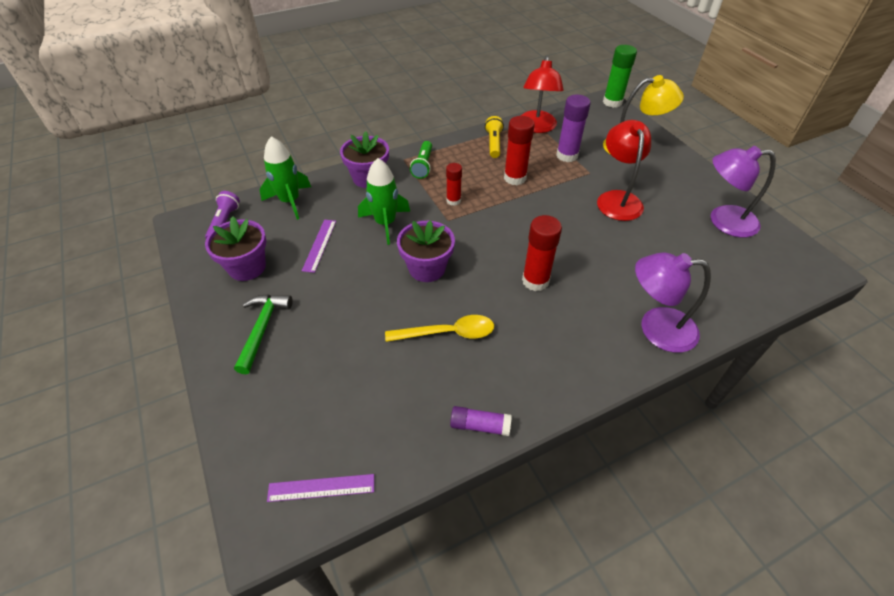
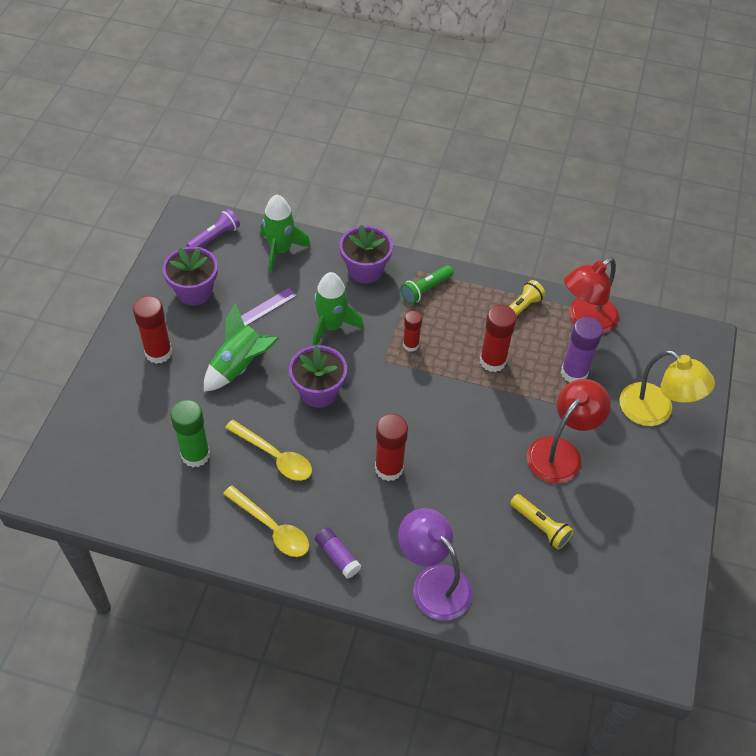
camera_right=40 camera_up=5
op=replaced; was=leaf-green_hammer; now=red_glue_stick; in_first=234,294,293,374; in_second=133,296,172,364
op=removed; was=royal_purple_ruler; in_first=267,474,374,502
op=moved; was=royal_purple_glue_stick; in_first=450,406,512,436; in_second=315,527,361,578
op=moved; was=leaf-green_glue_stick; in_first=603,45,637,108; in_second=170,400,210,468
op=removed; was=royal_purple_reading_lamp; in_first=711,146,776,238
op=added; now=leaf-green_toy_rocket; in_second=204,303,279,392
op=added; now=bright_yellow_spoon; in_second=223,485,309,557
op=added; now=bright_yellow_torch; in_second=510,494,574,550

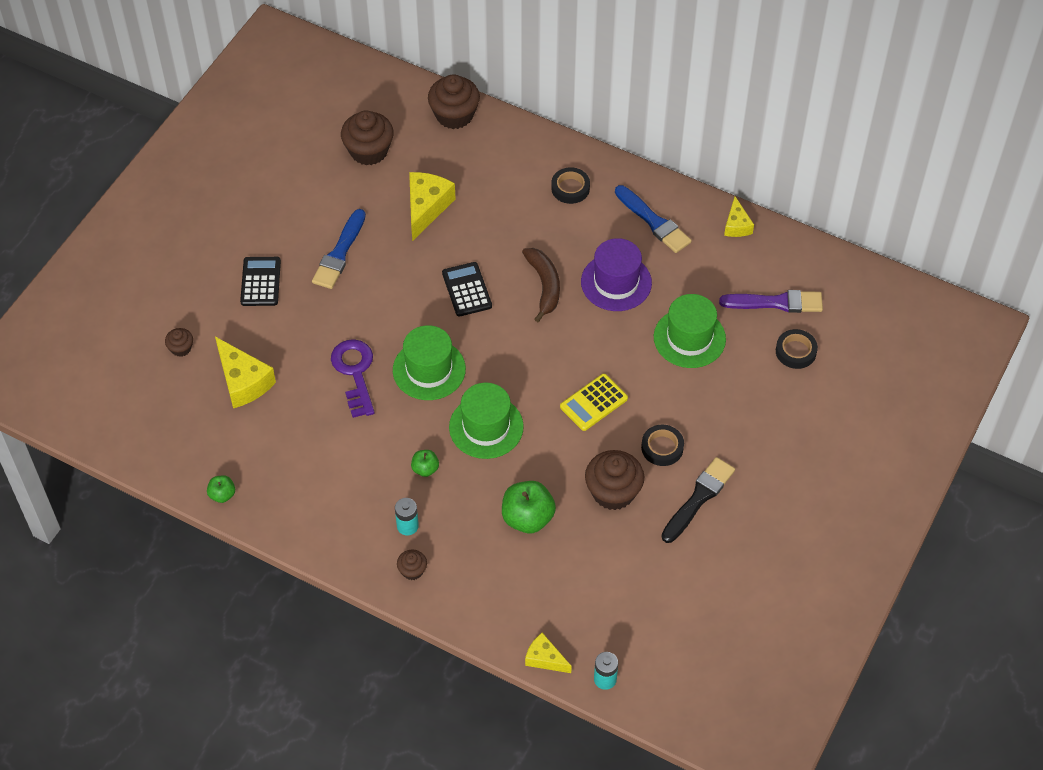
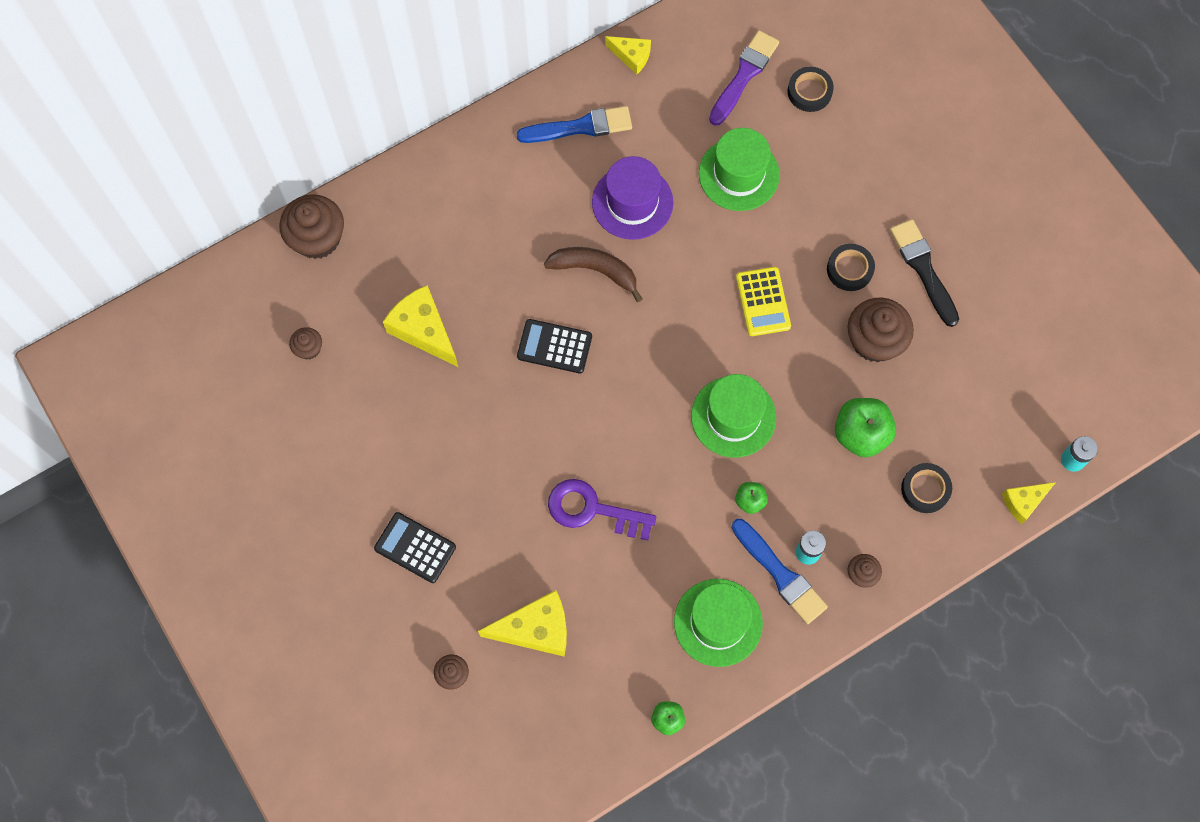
camera_right=-60 camera_up=15
op=moved; was=cobalt_paintbrush; in_first=312,209,366,289; in_second=731,519,828,624
op=resized; was=russet_fairy_cake; in_first=341,110,394,165; in_second=289,327,322,359; ratio=0.5
op=moved; was=leaf-green_top_hat; in_first=393,325,466,400; in_second=674,579,763,667
op=moved; was=jet-black_tape; in_first=551,167,590,204; in_second=901,463,952,513

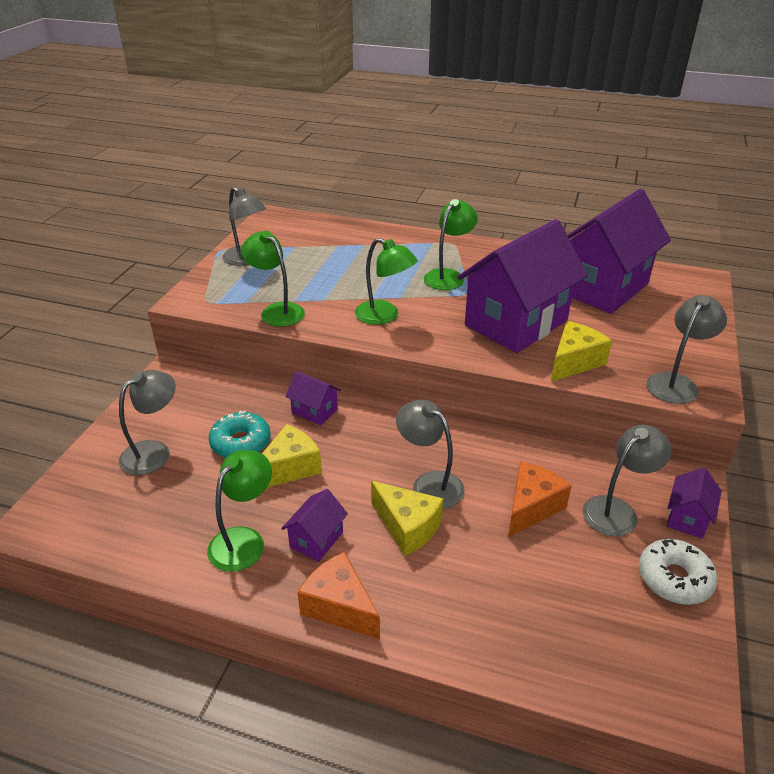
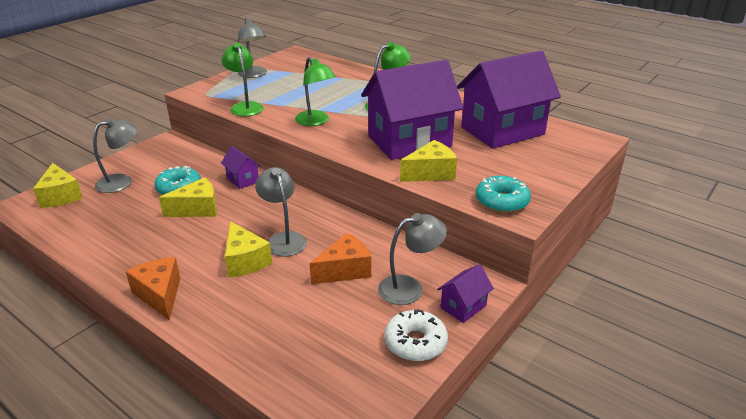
camera_right=20 camera_up=-5
op=removed; was=leaf-green_reading_lamp; in_first=207,450,272,572
op=removed; was=royal_purple_toy_house; in_first=281,489,348,562
op=replaced; was=gray_reading_lamp; now=teal_donut; in_first=646,295,727,404; in_second=476,176,531,213
op=added; now=bright_yellow_cheese_wedge; in_second=33,163,83,208

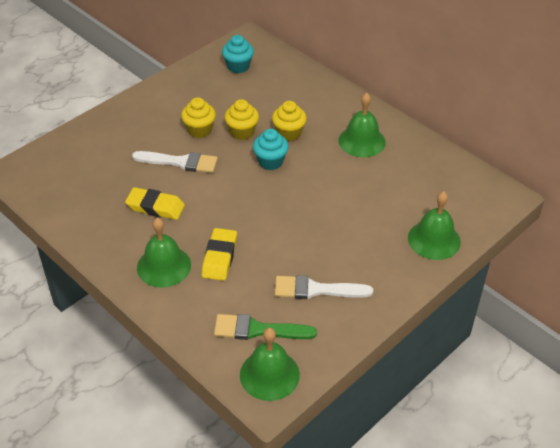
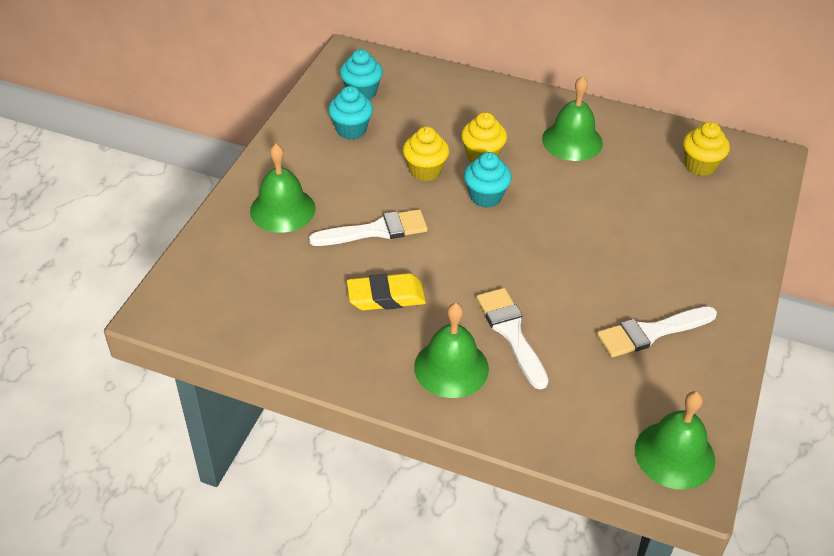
camera_right=-25 camera_up=0
op=moved; was=bright_yellow_fairy_cake; in_first=181,97,216,138; in_second=683,122,730,176
op=replaced; was=bright_yellow_pencil_eraser; now=pure_white_paintbrush; in_first=202,228,237,281; in_second=477,288,548,390
op=removed; was=leaf-green_paintbrush; in_first=214,314,317,340
op=moved; was=leaf-green_school_bell; in_first=408,191,461,260; in_second=250,144,316,233
op=added; now=teal_fairy_cake; in_second=328,86,373,140

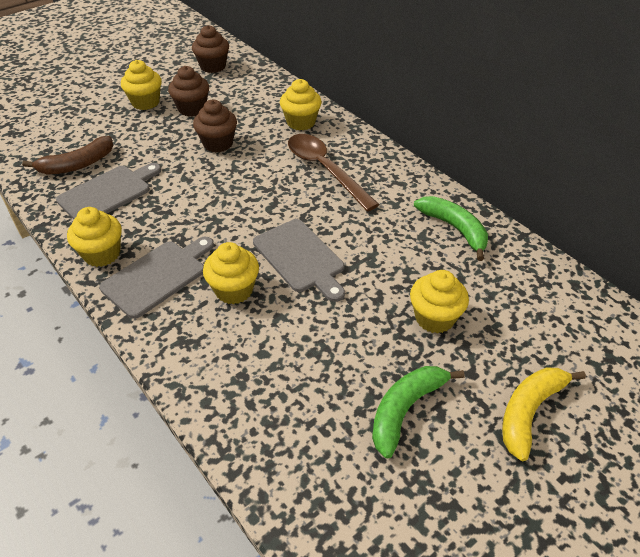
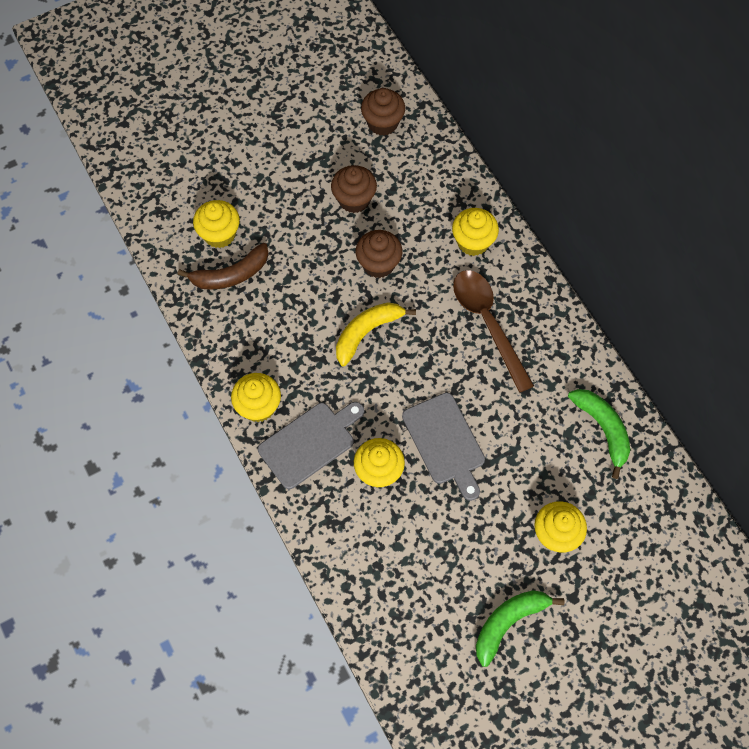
camera_right=10 camera_up=20
op=removed; was=gray_bread_board; in_first=56,163,161,219
op=moved; was=bright_yellow_fairy_cake; in_first=121,60,162,110; in_second=193,200,240,248
op=moved; was=bright_yellow_banana; in_first=502,368,586,461; in_second=336,302,416,366

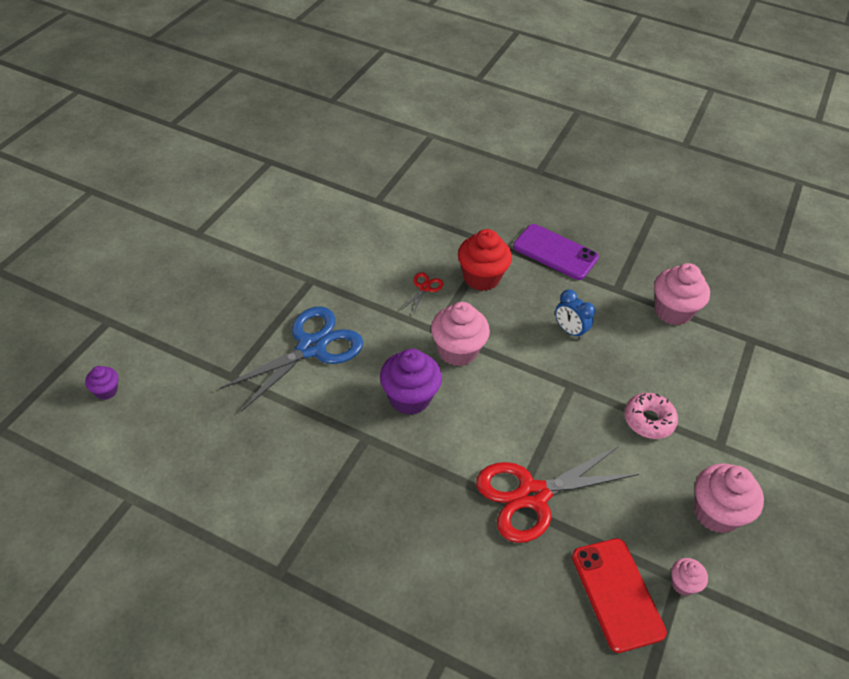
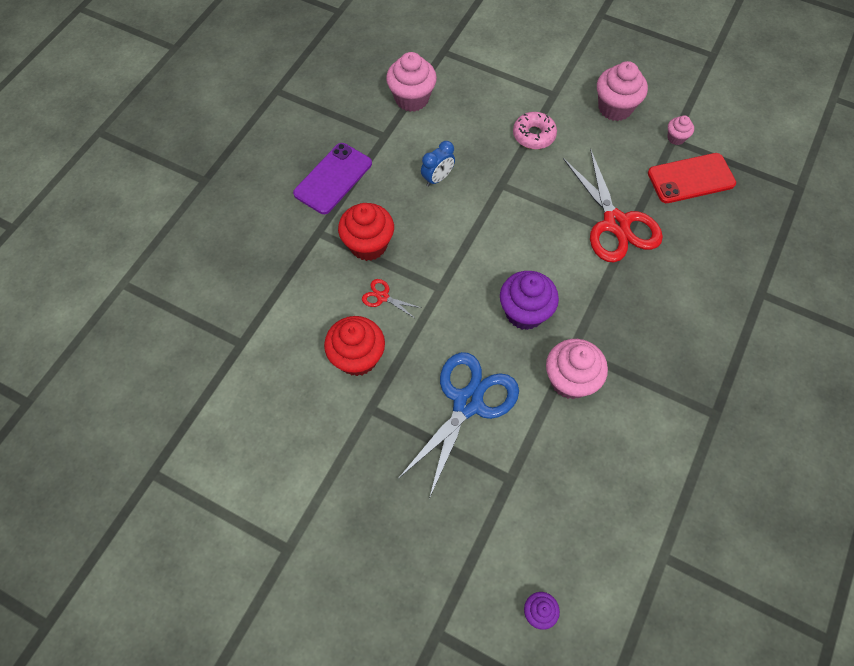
camera_right=-85 camera_up=15
op=turned; was=cobalt_shears; in_first=219,306,364,412; in_second=398,352,519,499; clockwise=75
op=moved; was=pink_fairy_cake; in_first=431,302,490,366; in_second=546,339,608,399
op=added; now=red_fairy_cake; in_second=324,316,385,376

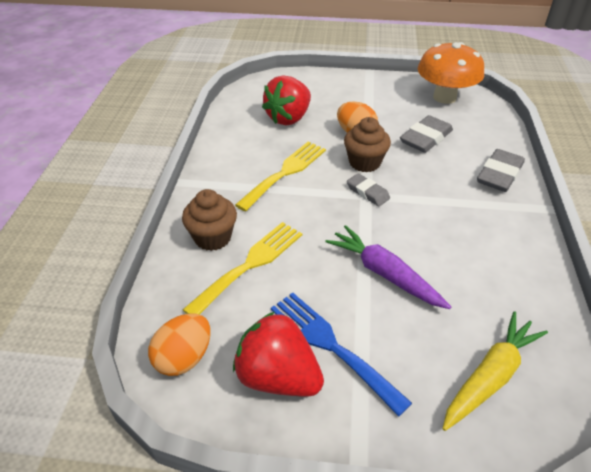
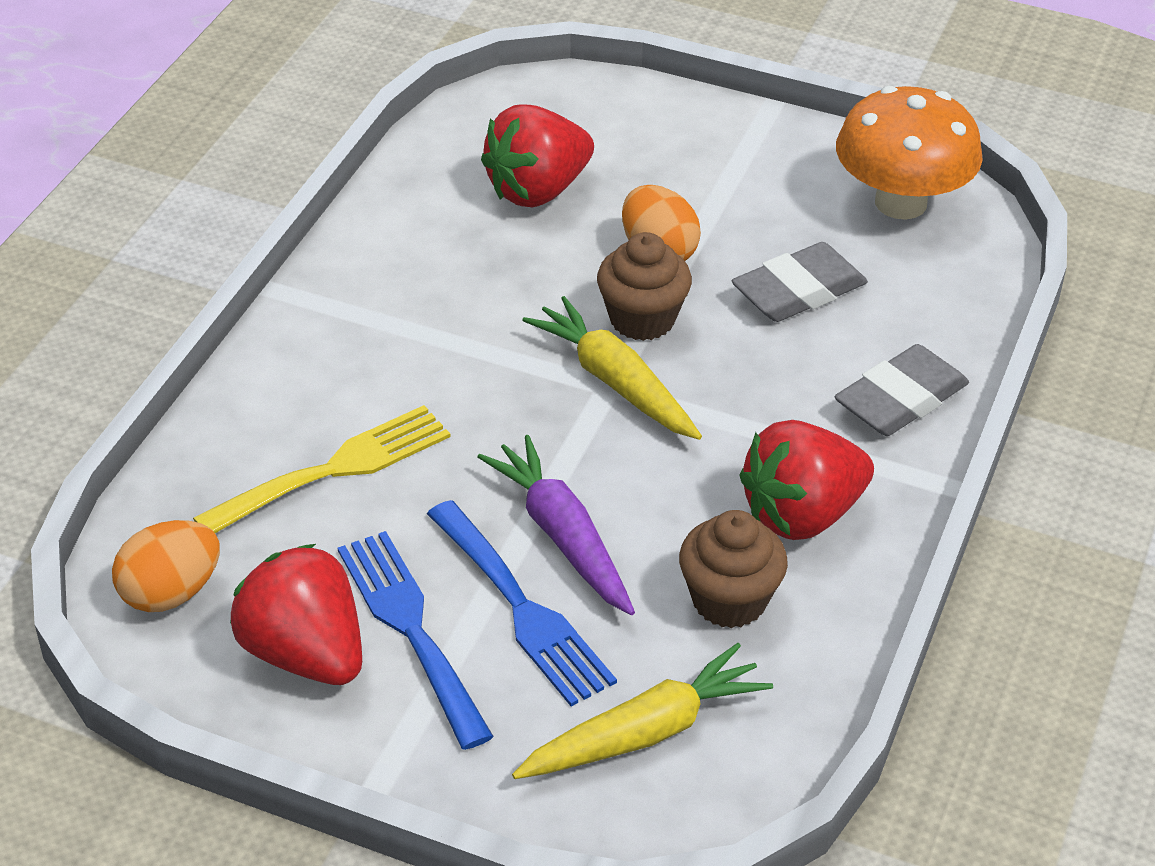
camera_right=15 camera_up=0
op=moved; was=russet_fairy_cake; in_first=182,189,237,251; in_second=679,510,788,628
op=removed; was=bright_yellow_fork; in_first=235,142,326,212
op=replaced; was=gray_pencil_eraser; now=bright_yellow_carrot; in_first=347,173,390,206; in_second=522,296,702,440
op=added; now=cobalt_fork; in_second=427,500,617,706
op=added; now=red_toy_strawberry; in_second=740,420,874,540

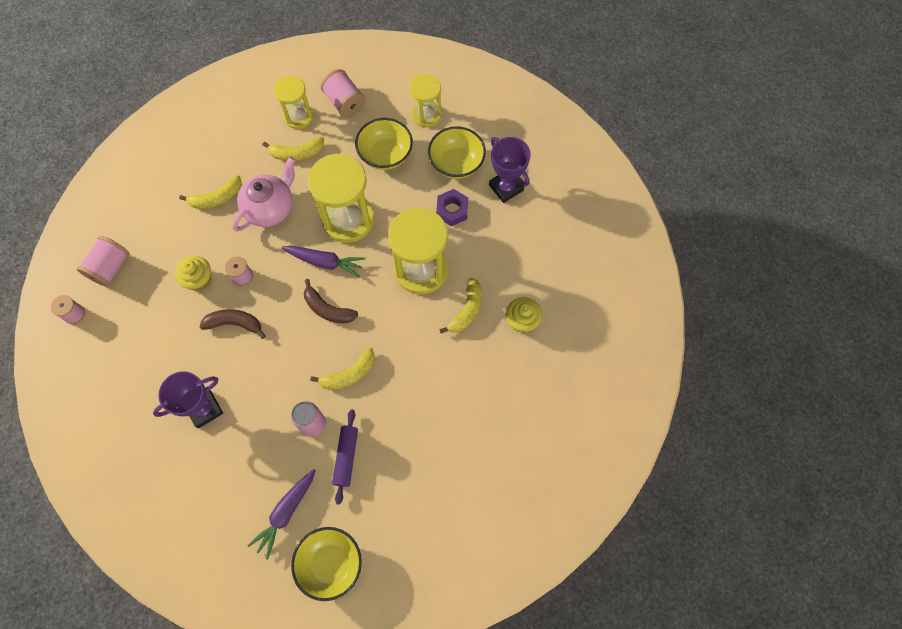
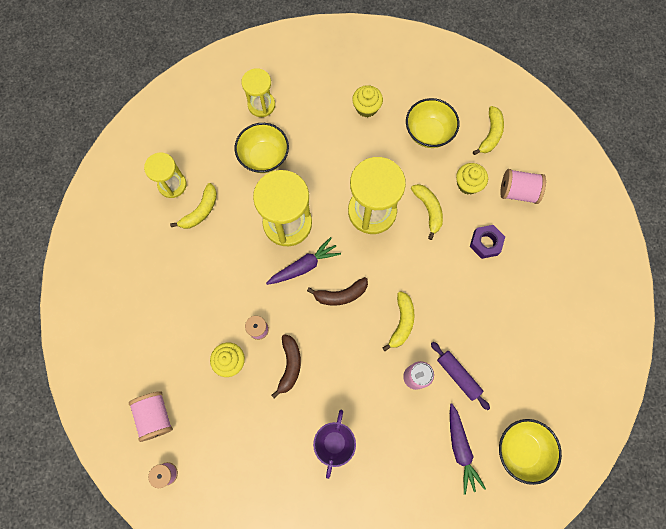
camera_right=-45 camera_up=5
op=moved; was=bright_yellow_banana; in_first=179,175,242,209; in_second=473,106,504,155
op=turned; was=russet_banana; in_first=200,309,266,339; in_second=272,334,301,398; clockwise=135
op=removed; was=pink_tea_pot; in_first=232,157,295,232
op=moved; was=pink_spool; in_first=321,69,366,118; in_second=500,169,546,204
op=moved; was=bright_yellow_bowl; in_first=428,126,486,179; in_second=406,98,459,148
op=moved; was=royal_purple_hexagon_nut; in_first=436,189,468,226; in_second=470,225,505,259
op=replaced; was=royal_purple_trophy; now=bright_yellow_fairy_cake; in_first=489,137,531,203; in_second=352,85,383,117

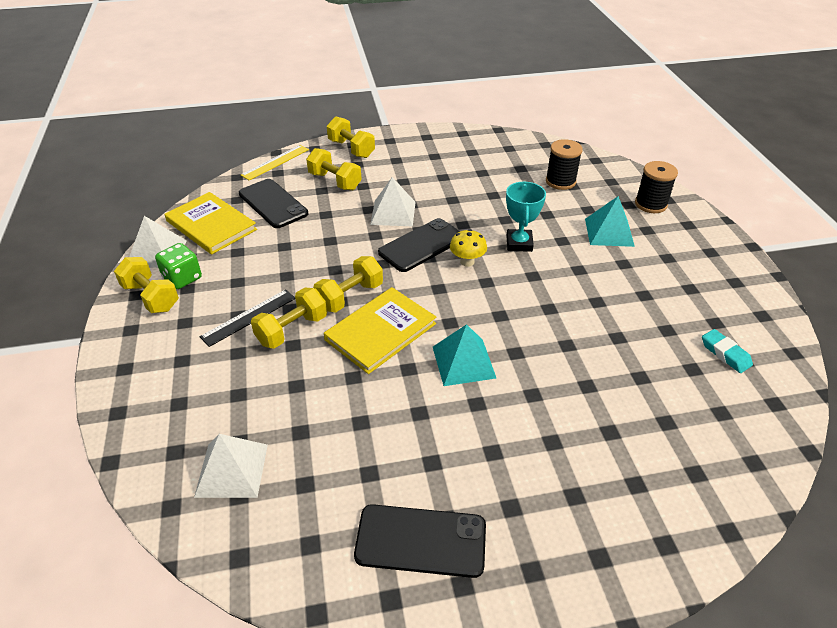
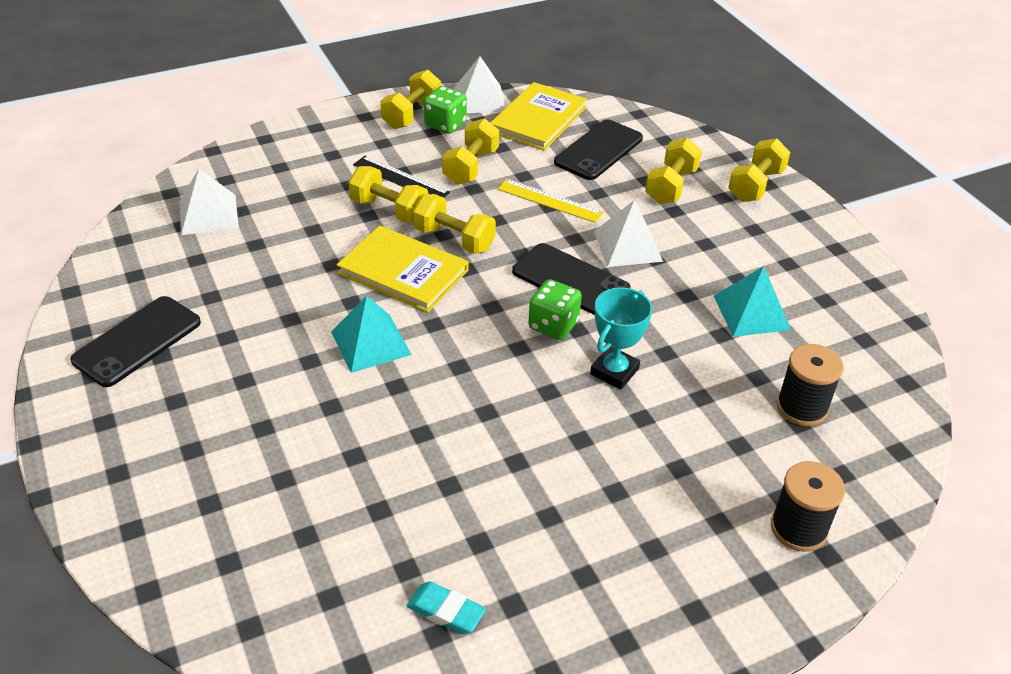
camera_right=75 camera_up=0
op=moved; was=bright_yellow_ruler; in_first=241,145,309,181; in_second=497,179,604,223
op=turned; was=jet-black_smartphone; in_first=354,504,486,578; in_second=70,296,201,387; clockwise=45
op=replaced; was=bright_yellow_mushroom; now=leaf-green_dice; in_first=450,229,487,267; in_second=528,279,582,340
op=turned; was=teal_trophy; in_first=506,182,546,252; in_second=590,287,652,389; clockwise=-45
op=moved; was=teal_solid_pyramid; in_first=585,196,635,247; in_second=714,266,791,337
op=turned; was=teal_pencil_eraser; in_first=702,329,753,373; in_second=407,581,486,634; clockwise=75
op=added; now=bright_yellow_free_weight; in_second=442,118,499,185

